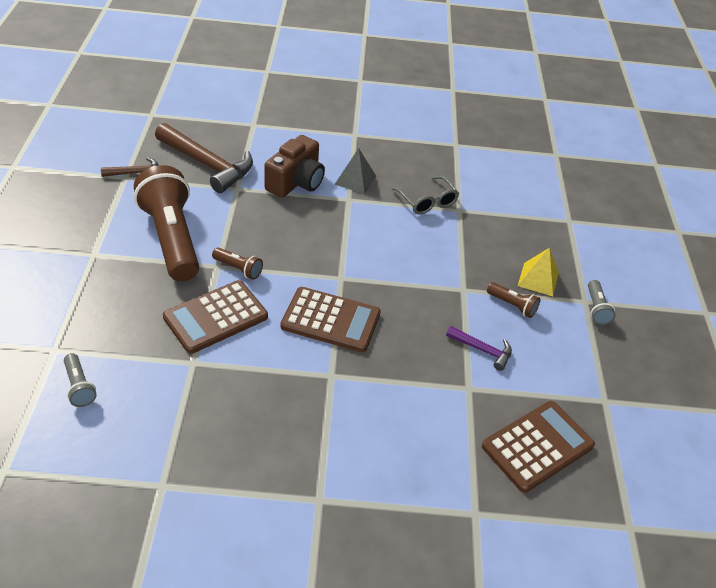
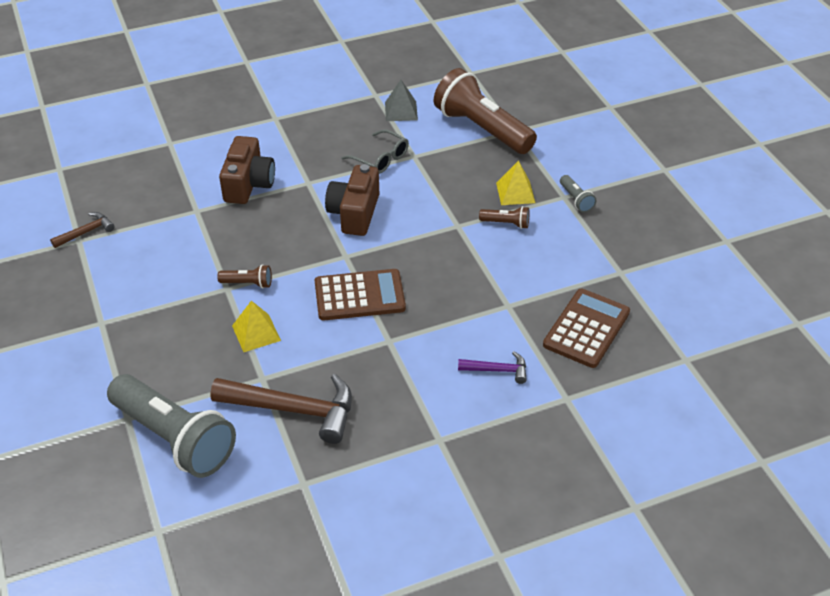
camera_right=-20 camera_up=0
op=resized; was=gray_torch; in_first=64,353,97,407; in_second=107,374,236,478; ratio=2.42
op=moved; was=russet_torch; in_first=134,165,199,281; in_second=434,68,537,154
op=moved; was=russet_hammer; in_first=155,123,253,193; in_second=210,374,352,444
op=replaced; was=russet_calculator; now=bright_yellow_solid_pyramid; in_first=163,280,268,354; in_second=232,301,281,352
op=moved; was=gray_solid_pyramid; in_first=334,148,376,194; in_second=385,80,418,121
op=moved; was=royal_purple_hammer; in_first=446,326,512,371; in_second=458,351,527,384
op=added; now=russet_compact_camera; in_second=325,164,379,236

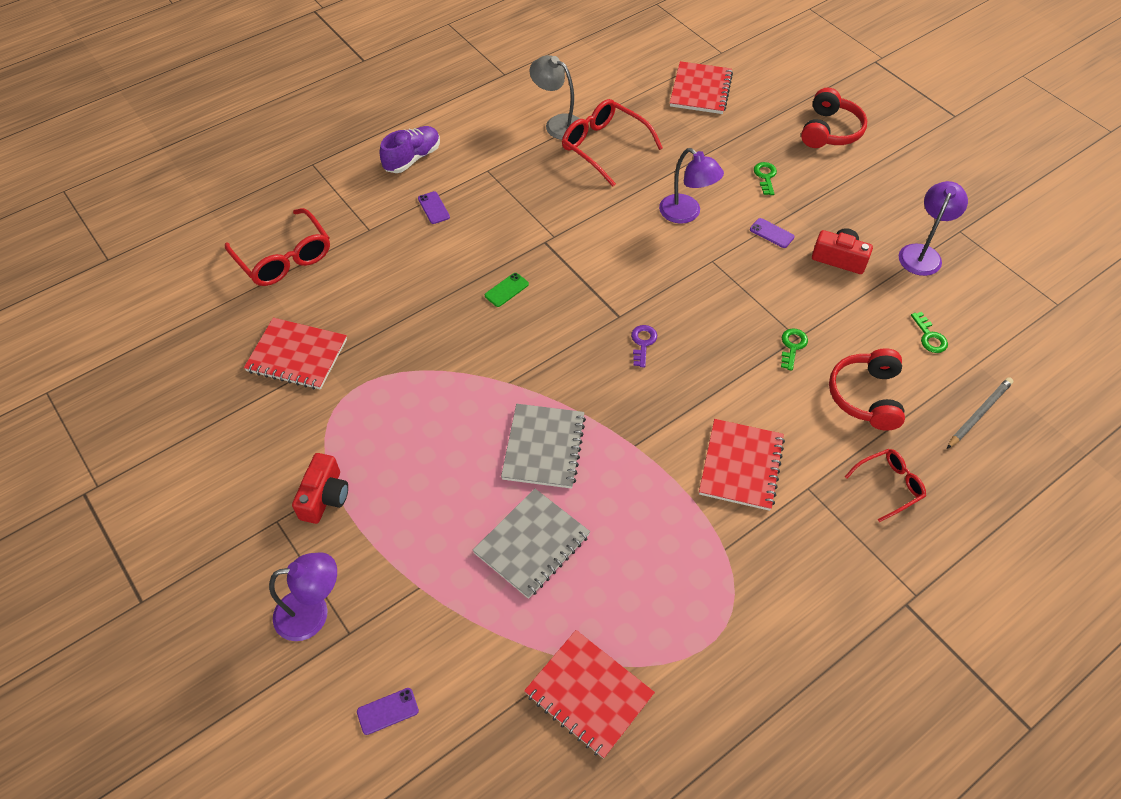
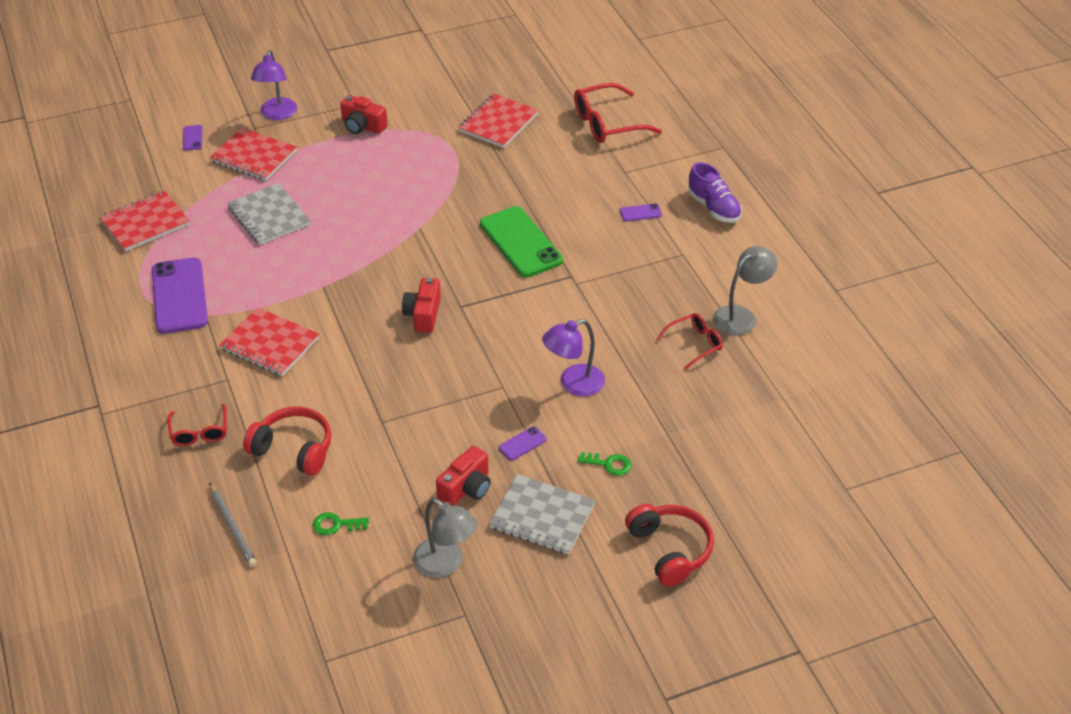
camera_right=105 camera_up=-10
op=resized; was=leaf-green_smartphone; in_first=485,273,529,307; in_second=480,206,563,277; ratio=2.37
op=moved; was=gray_exercise_book; in_first=501,404,586,489; in_second=489,474,595,555
op=resized; was=red_glasses; in_first=562,99,663,187; in_second=656,313,723,370; ratio=0.59
op=replaced; was=royal_purple_latchkey; now=red_compact_camera; in_first=631,325,657,368; in_second=402,278,441,333
op=moved; was=red_exercise_book; in_first=670,61,733,114; in_second=210,128,297,181
op=removed; was=leaf-green_latchkey; in_first=781,328,808,371
op=turned; was=red_over-ear_headphones; in_first=801,88,867,148; in_second=625,504,714,587; clockwise=-150
op=recoloured; was=royal_purple_reading_lamp; now=gray_reading_lamp; in_first=899,181,968,276; in_second=413,498,477,578
op=added; now=royal_purple_smartphone; in_second=152,257,208,334

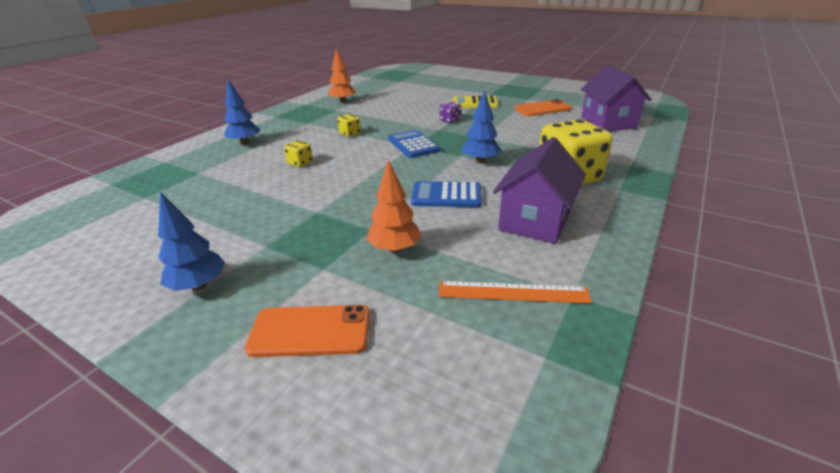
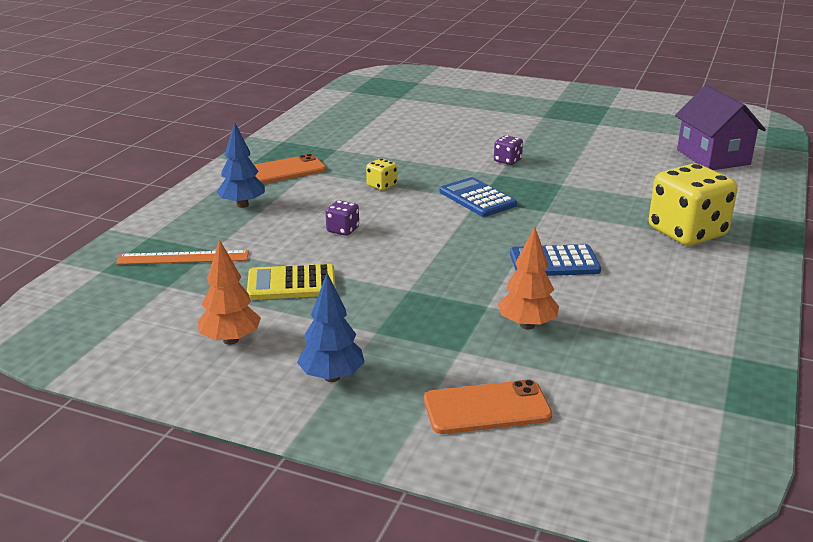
camera_right=-10 camera_up=-5
op=recoloured; was=bright_yellow_dice; now=royal_purple_dice; in_first=284,140,313,167; in_second=326,200,359,236
op=moved; was=orange-coloured_tree; in_first=328,48,356,103; in_second=197,239,261,345
op=moved; was=orange-coloured_ruler; in_first=439,281,592,304; in_second=116,250,249,265
op=moved; was=bright_yellow_calculator; in_first=453,95,498,108; in_second=247,264,336,300
op=removed; was=cobalt_tree; in_first=462,90,501,164
op=removed; was=royal_purple_toy_house; in_first=493,137,586,244
op=moved; was=orange-coloured_smartphone; in_first=514,99,572,116; in_second=254,154,326,184

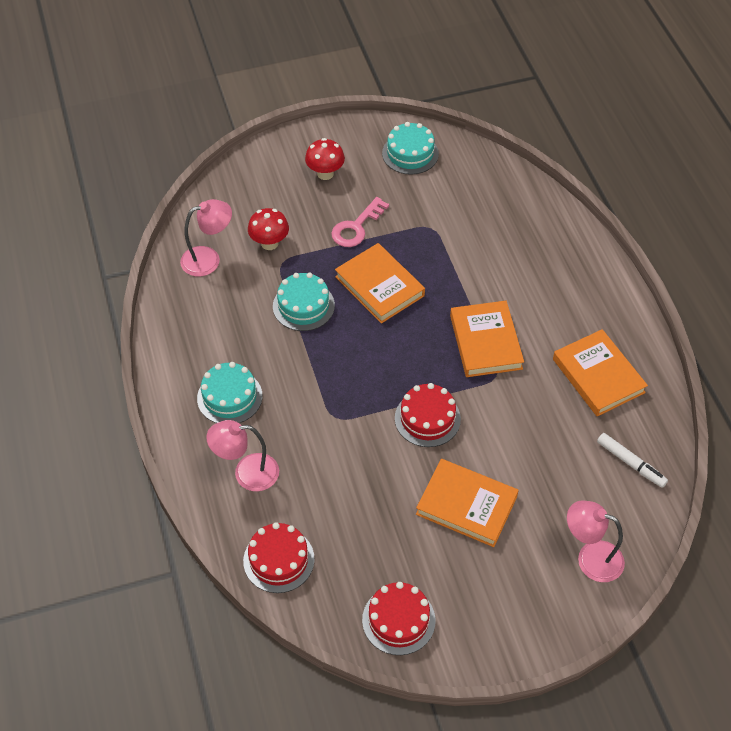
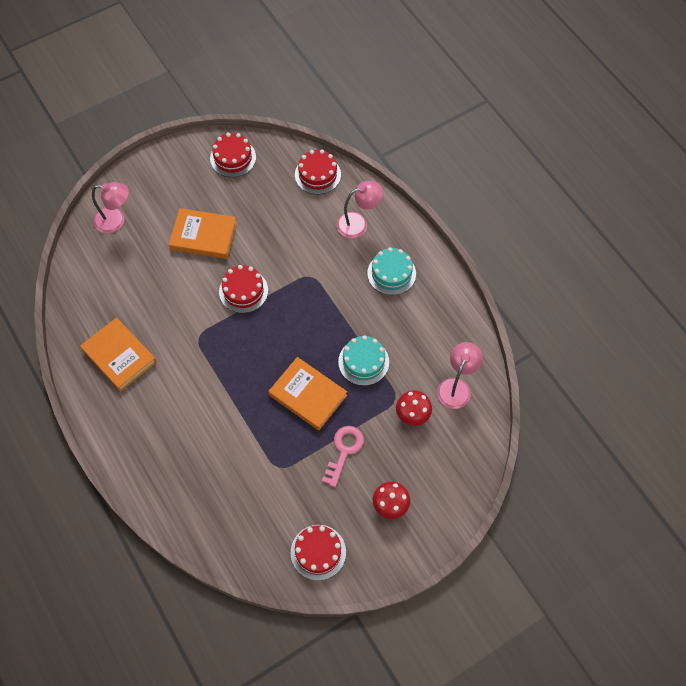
camera_right=165 camera_up=10
op=turned; was=pink_reading_lamp; in_first=180,199,232,277; in_second=437,342,483,409; clockwise=150
op=recoloured; was=teal_cake; now=red_cake; in_first=382,122,439,175; in_second=291,525,346,581
op=removed; was=orange-coloured_book; in_first=450,301,524,377
op=removed; was=pure_white_marker; in_first=597,433,668,488

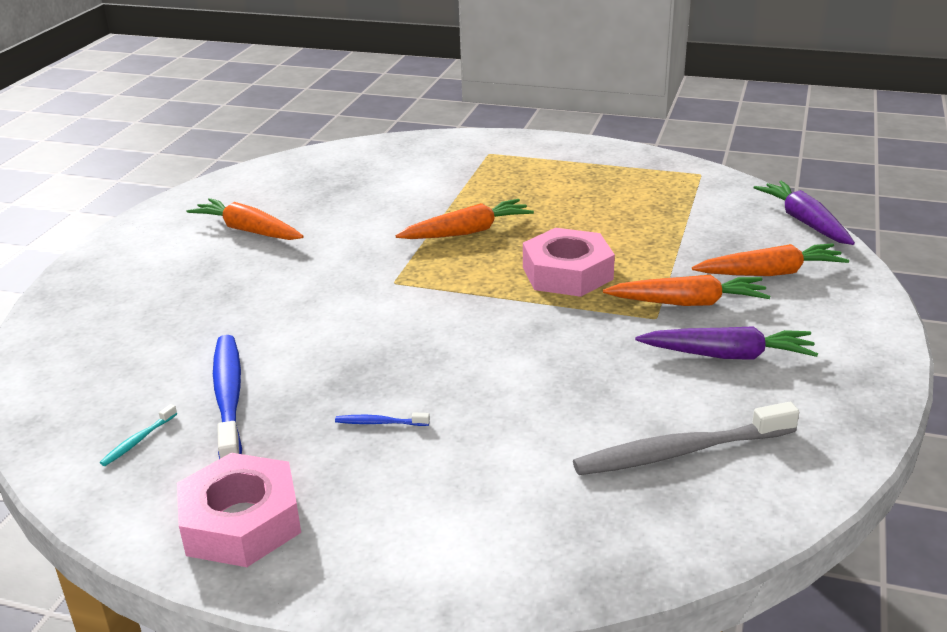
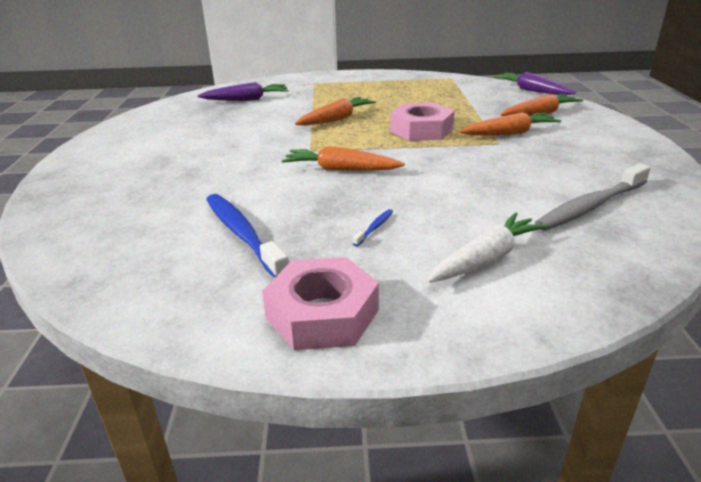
camera_right=-20 camera_up=0
op=removed; was=teal_tooth_brush; in_first=100,404,177,466
op=moved; was=orange-coloured_carrot; in_first=187,198,304,240; in_second=282,146,405,171
op=turned; was=cobalt_tooth_brush; in_first=335,412,430,426; in_second=353,209,393,246; clockwise=135
op=moved; was=royal_purple_carrot; in_first=635,326,818,360; in_second=198,82,289,101
op=added; now=pure_white_carrot; in_second=427,212,547,283

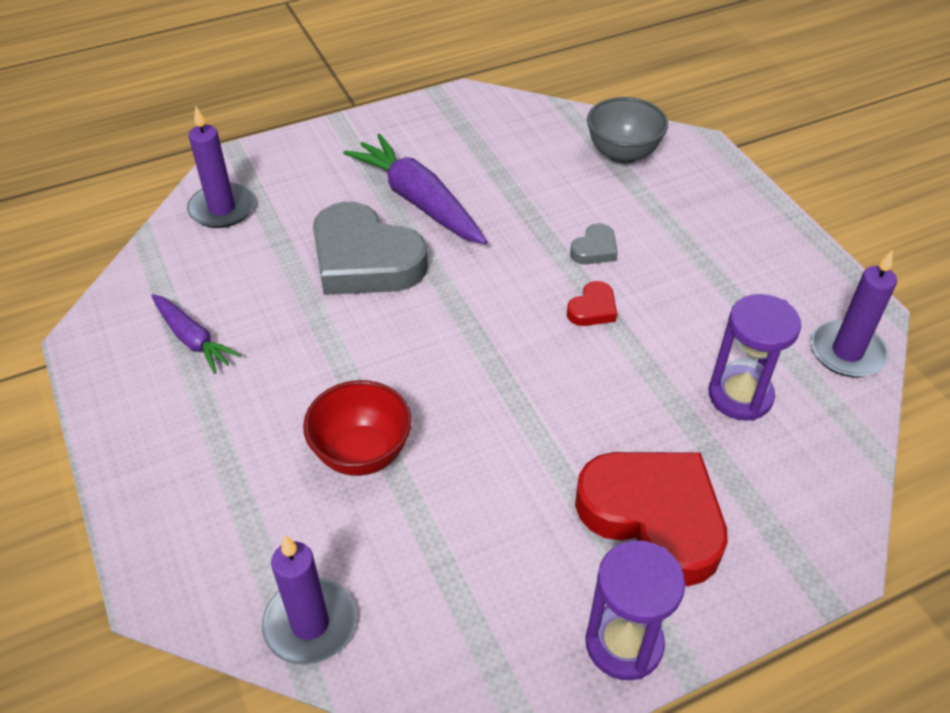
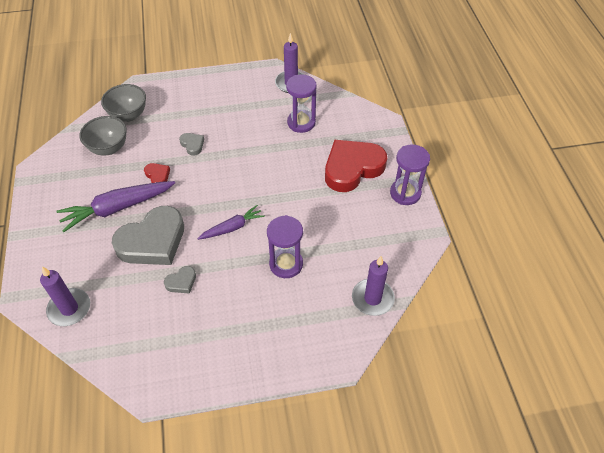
camera_right=-75 camera_up=5
op=moved; was=royal_purple_carrot; in_first=151,294,241,374; in_second=197,205,265,240
op=replaced; was=red_bowl; now=royal_purple_sandglass; in_first=303,380,412,476; in_second=267,215,303,278
op=moved; was=red_heart_shape; in_first=567,281,617,326; in_second=144,163,170,183
op=added; now=gray_bowl; in_second=79,116,127,155
op=added; now=gray_heart_shape; in_second=164,266,196,294

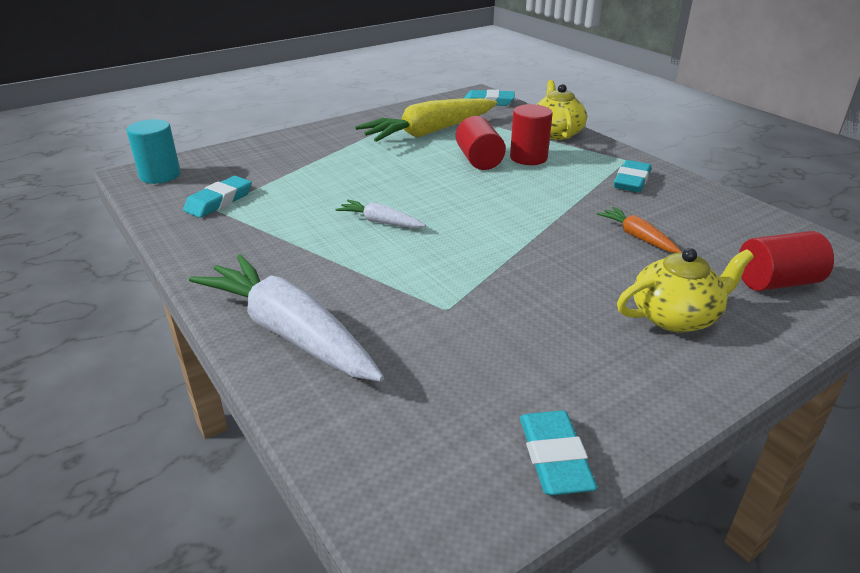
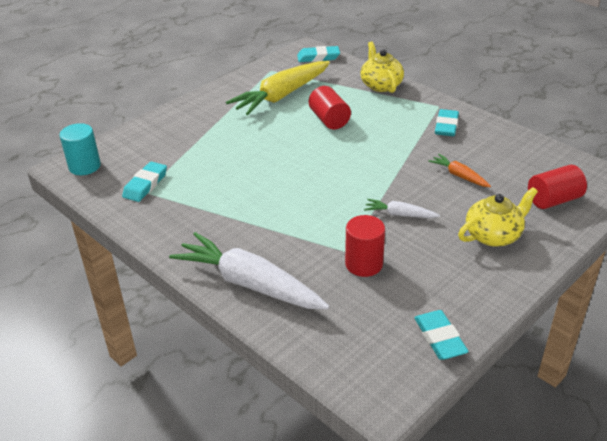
camera_right=-10 camera_up=5
op=moved; was=pure_white_carrot; in_first=335,200,426,228; in_second=364,199,440,218
op=moved; was=red_solid_cylinder; in_first=510,104,553,165; in_second=345,215,385,277

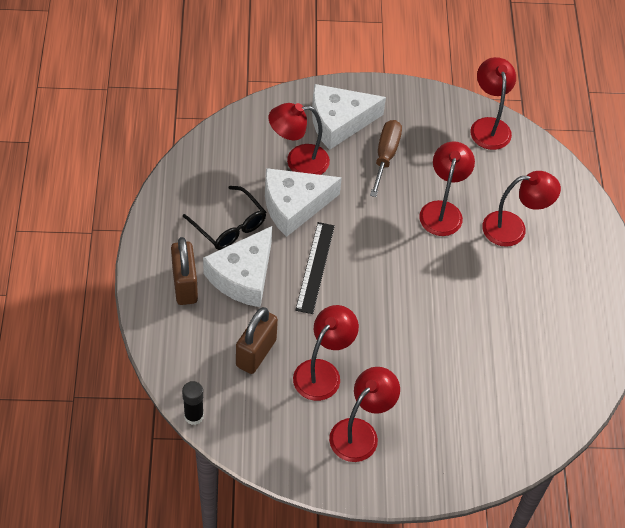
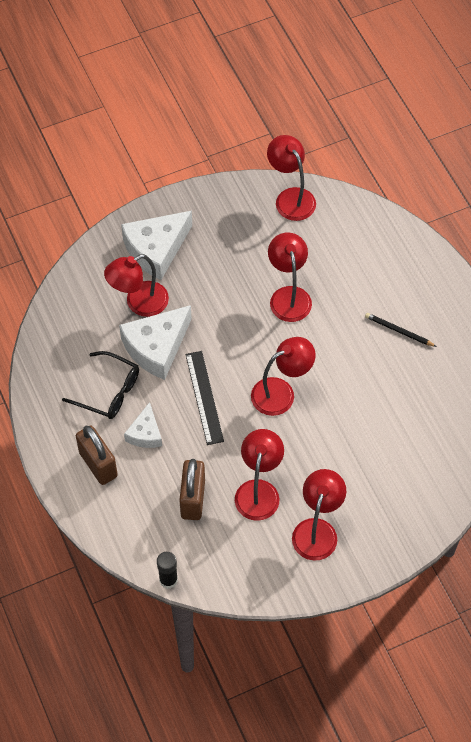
camera_right=-20 camera_up=5
op=resized; was=pure_white_cheese_wedge; in_first=203,226,272,307; in_second=124,402,162,448; ratio=0.57
op=removed; was=russet_flat_screwdriver; in_first=370,120,402,197
op=moved; was=red_reading_lamp; in_first=482,171,561,247; in_second=251,337,315,416
op=added; now=jet-black_pencil; in_second=365,313,437,347

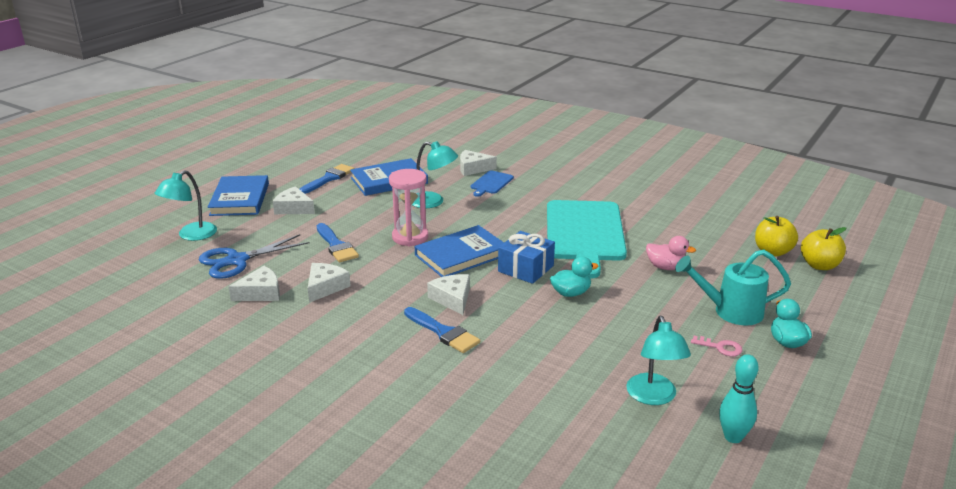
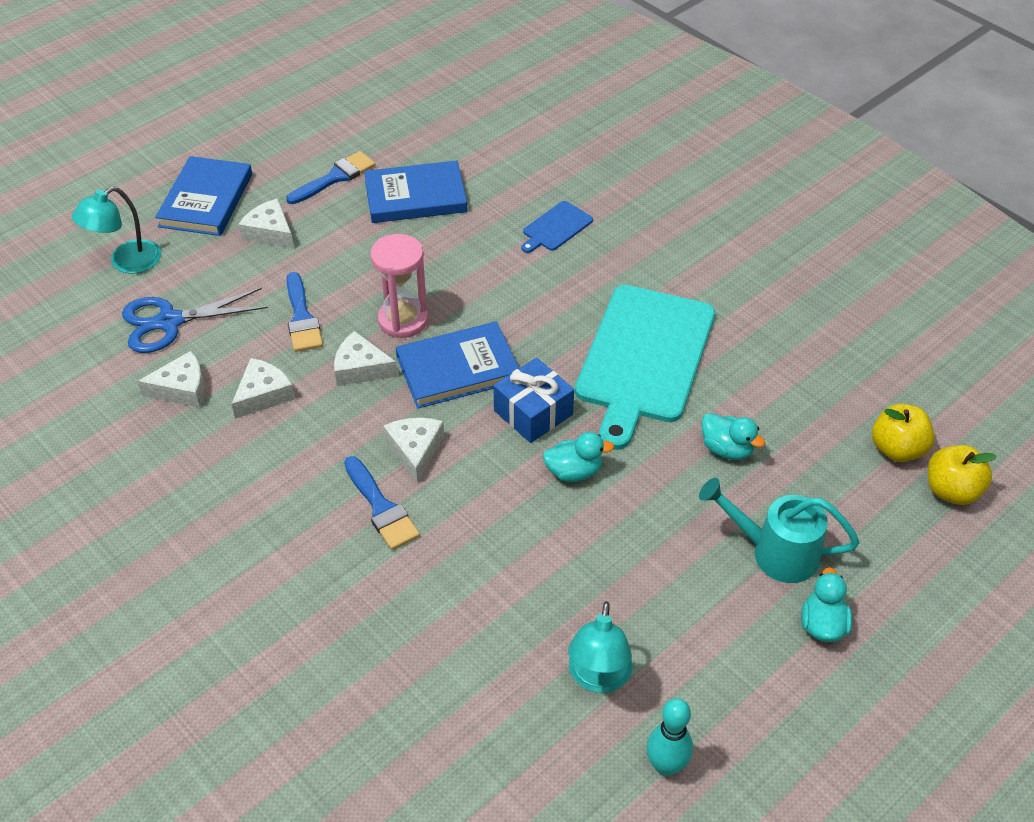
camera_right=15 camera_up=20
op=removed; was=teal_reading_lamp; in_first=412,141,458,208
op=moved; was=pure_white_cheese_wedge; in_first=460,150,497,176; in_second=334,331,398,386
op=recoloured; was=pink_duck; now=teal_duck; in_first=646,236,696,270; in_second=702,413,765,460
op=removed; was=pink_latchkey; in_first=691,336,743,356

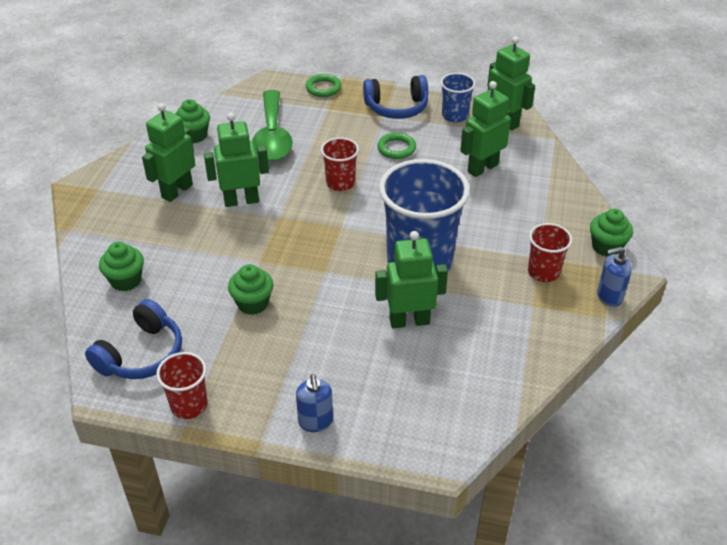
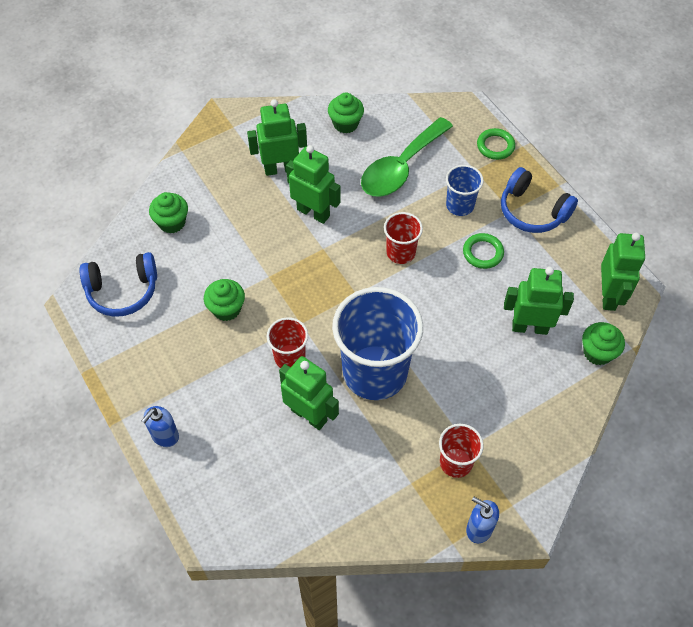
camera_right=45 camera_up=15
op=moved; was=red_beaker; in_first=156,352,208,419; in_second=267,317,308,368
op=moved; was=cobalt_beaker; in_first=440,73,475,122; in_second=446,165,484,216
op=moved; was=leaf-green_fairy_cake; in_first=590,209,633,257; in_second=582,322,625,365

